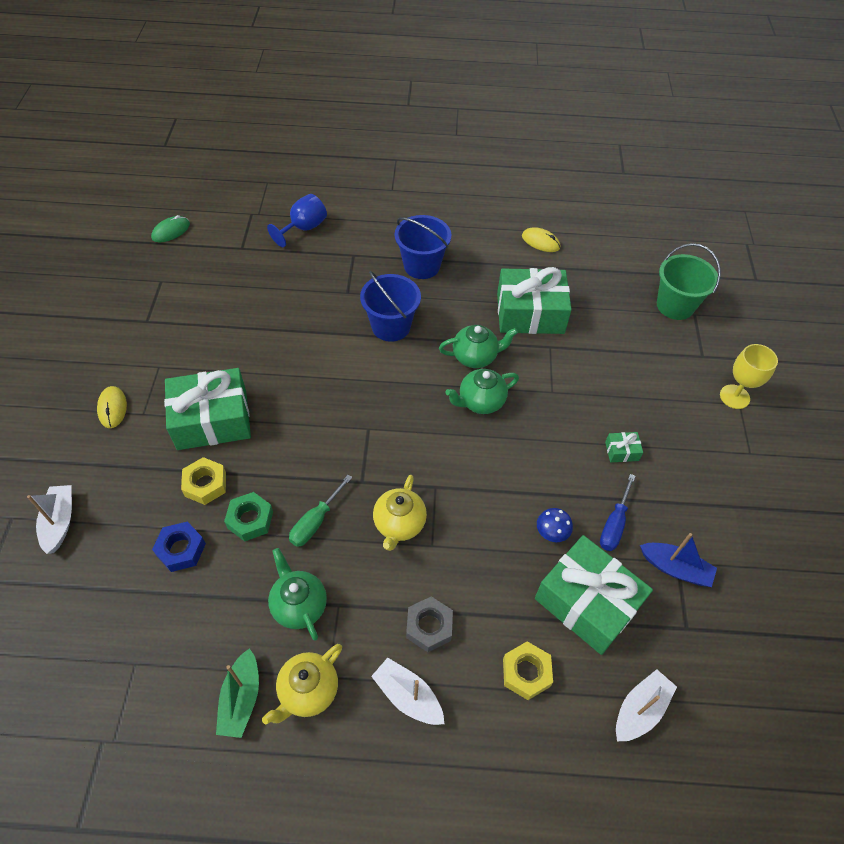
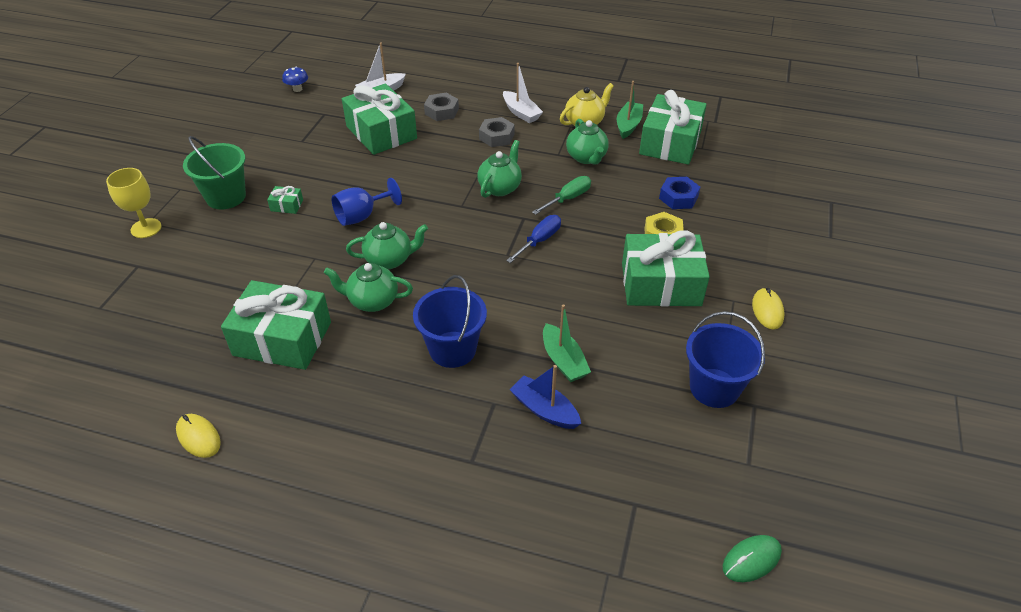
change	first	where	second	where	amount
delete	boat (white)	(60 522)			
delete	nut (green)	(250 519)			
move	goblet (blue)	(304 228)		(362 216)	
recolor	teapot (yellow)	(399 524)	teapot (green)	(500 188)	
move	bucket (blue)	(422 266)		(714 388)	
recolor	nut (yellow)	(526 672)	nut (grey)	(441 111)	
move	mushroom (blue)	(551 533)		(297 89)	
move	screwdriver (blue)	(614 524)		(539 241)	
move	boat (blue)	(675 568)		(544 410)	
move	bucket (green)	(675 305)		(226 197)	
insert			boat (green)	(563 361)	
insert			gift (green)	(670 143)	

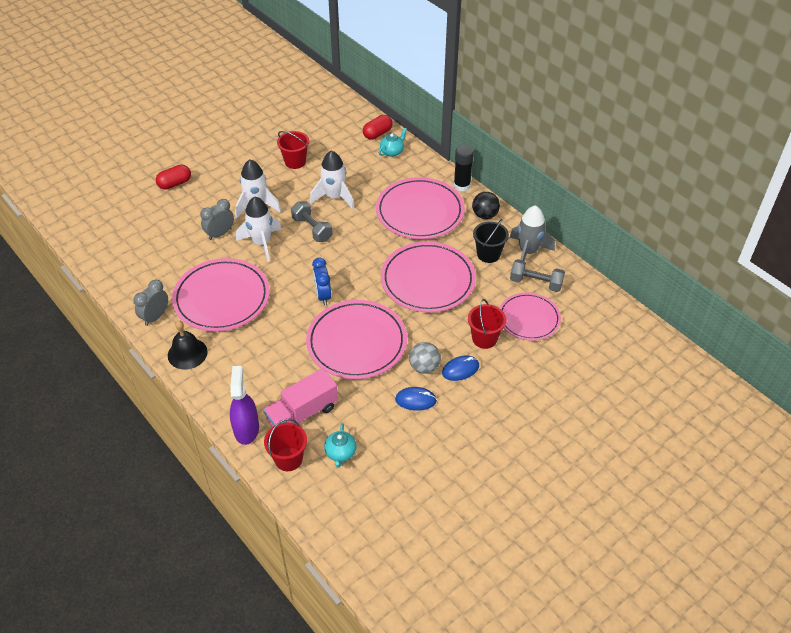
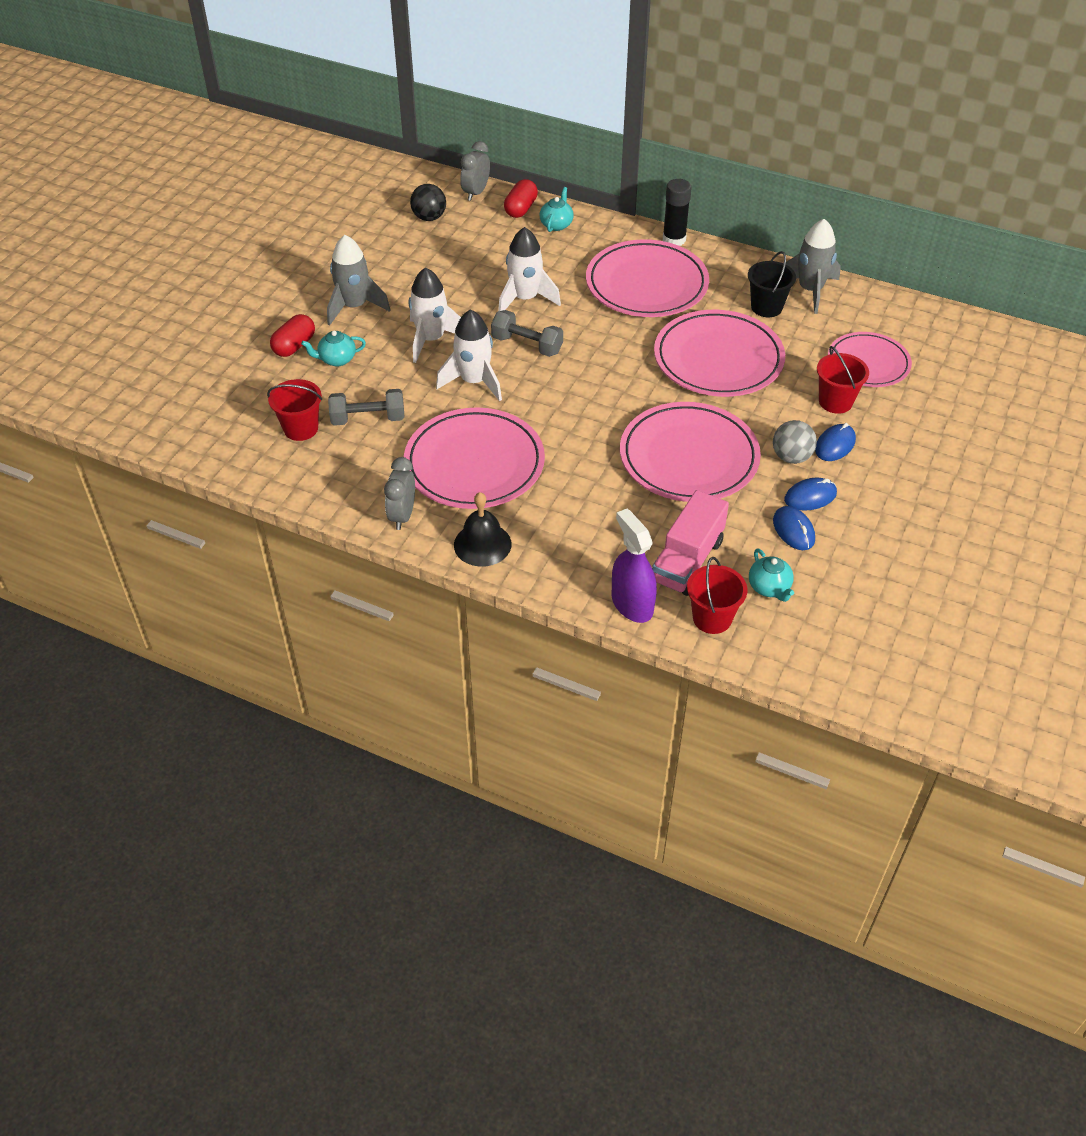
change	first	where	second	where	amount
move	clock (grey)	(220 234)		(476 193)	
move	bucket (red)	(295 162)		(301 428)	
delete	clock (blue)	(323 295)			
move	ball (black)	(485 215)		(429 217)	
move	dumbbell (grey)	(535 283)		(368 419)	
insert			teapot (turquoise)	(336 359)	
insert			rocket (grey)	(354 307)	
insert			mouse (blue)	(793 530)	

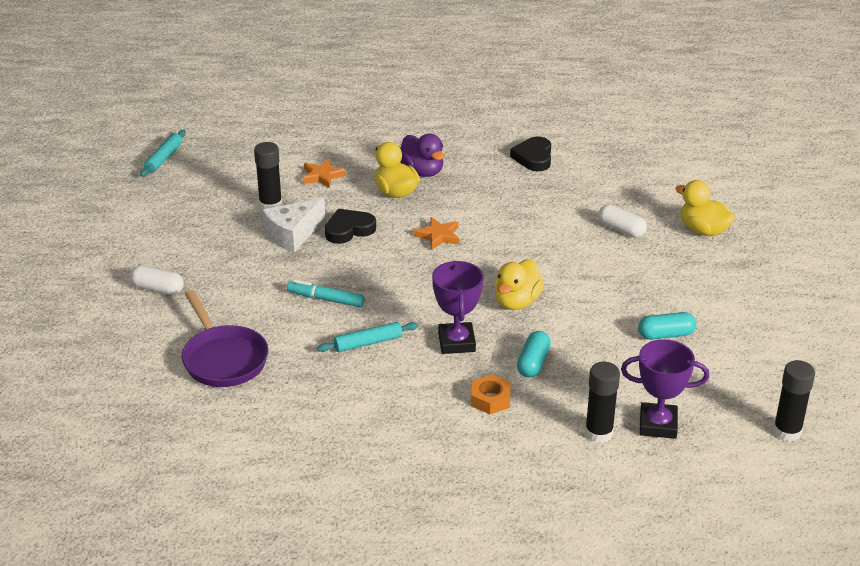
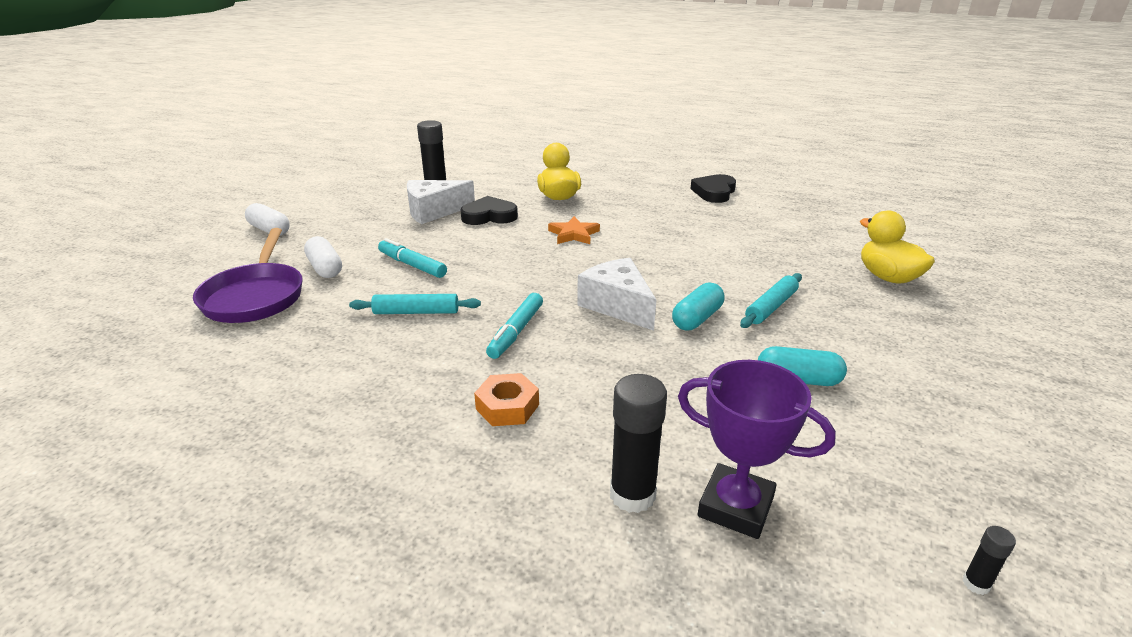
change	first	where	second	where	amount
move	rolling pin (turquoise)	(164 158)		(771 307)	
delete	star (orange)	(322 176)			
delete	duck (purple)	(422 171)			
replace	trophy (purple)	(456 342)	marker (turquoise)	(516 332)	
replace	duck (yellow)	(516 302)	cheese (white)	(617 305)	
move	capsule (turquoise)	(533 363)		(697 318)	
move	capsule (white)	(621 229)		(325 268)	
resize	glue stick (black)	(787 432)		(976 584)	x0.47

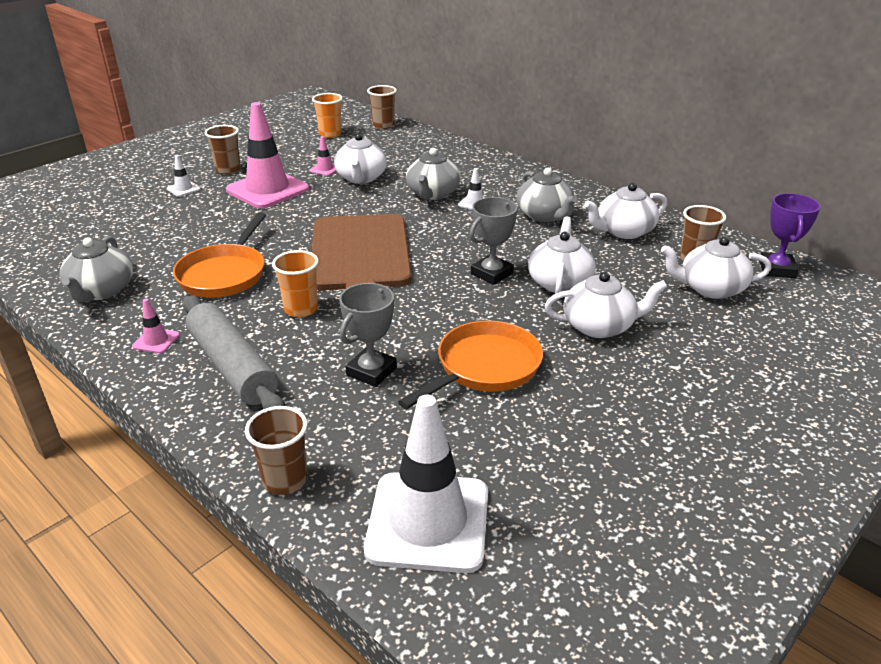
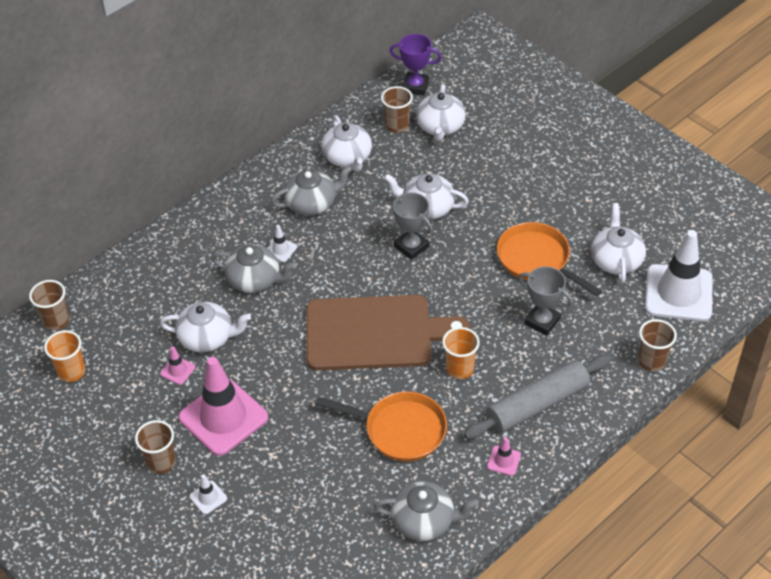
change	first	where	second	where	amount
move	teapot (white)	(599 326)		(616 260)	

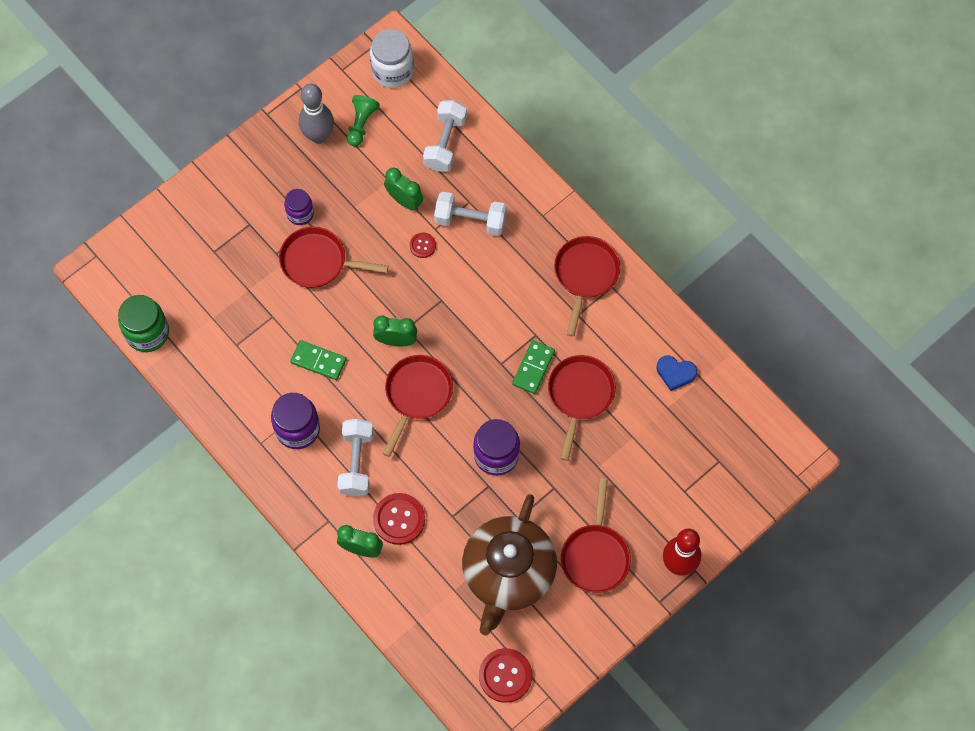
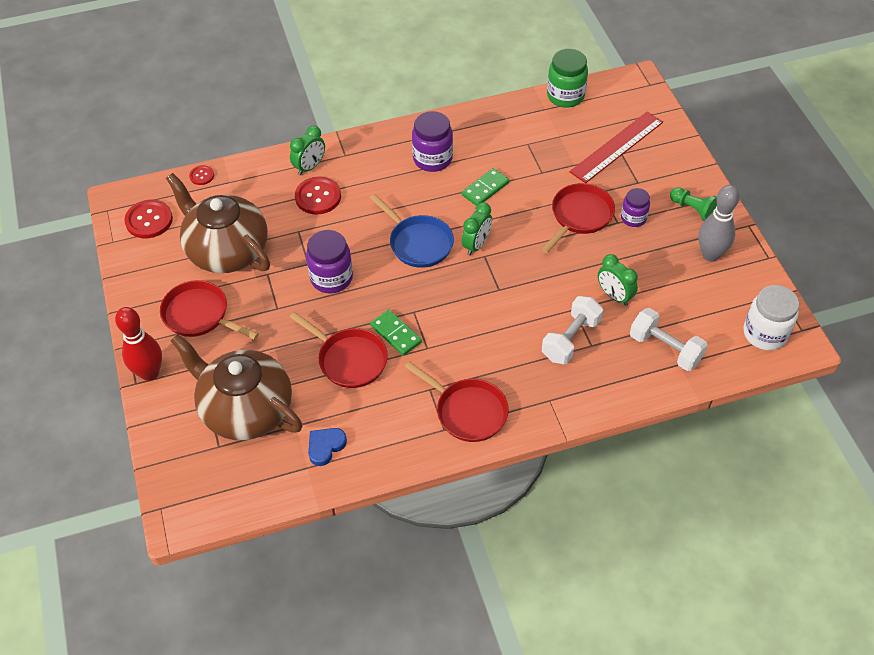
change	first	where	second	where	amount
delete	dumbbell (white)	(356 462)			
move	pawn (green)	(361 124)		(693 209)	
recolor	pan (red)	(417 395)	pan (blue)	(418 243)	
rotate	clock (green)	(404 201)		(614 296)	75 degrees clockwise
move	button (red)	(422 245)		(202 176)	
insert			teapot (brown)	(245 409)	
insert			ruler (red)	(616 147)	

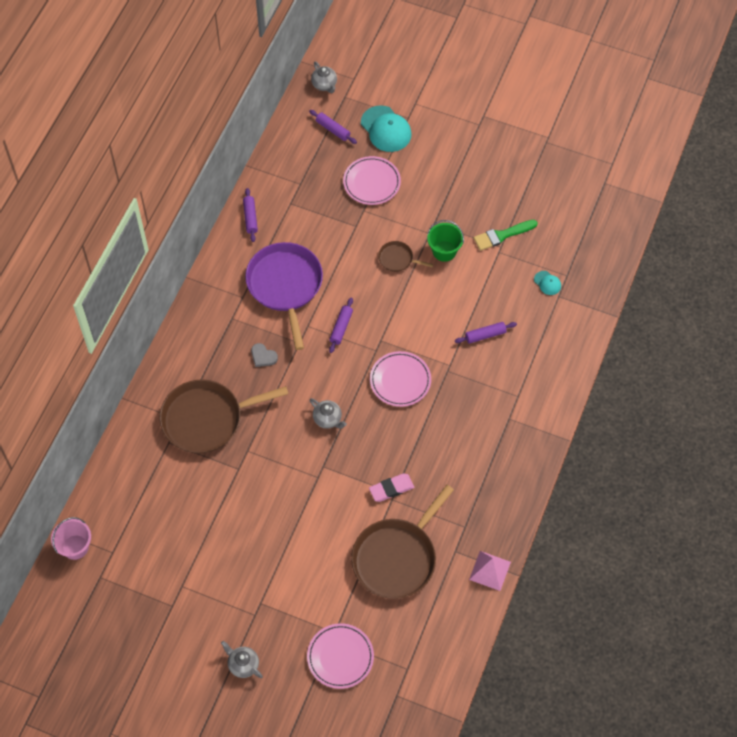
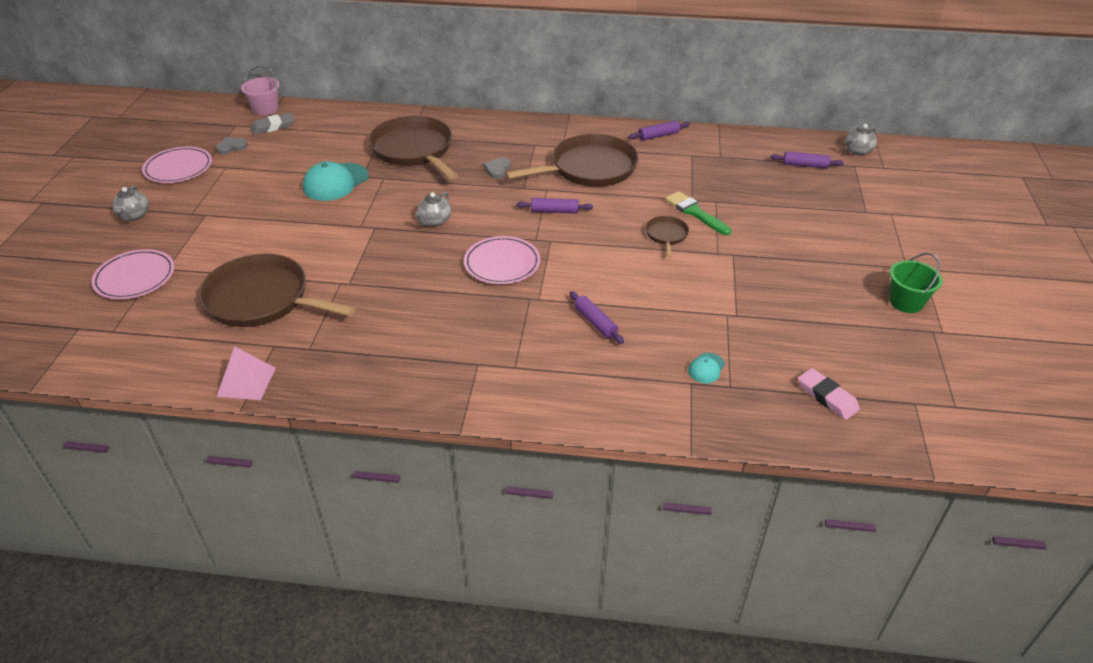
change	first	where	second	where	amount
rotate	teapot (grey)	(243 665)		(134 216)	150 degrees clockwise
recolor	pan (purple)	(285 285)	pan (brown)	(589 168)	
rotate	rolling pin (purple)	(333 129)		(805 165)	75 degrees clockwise
move	plate (pink)	(371 182)		(178 168)	
move	cap (turquoise)	(386 129)		(335 182)	
move	eraser (pink)	(391 489)		(827 397)	
move	bucket (green)	(444 251)		(906 302)	
move	brush (green)	(502 235)		(695 212)	
insert			heart (grey)	(231 147)	
insert			eraser (grey)	(273 127)	

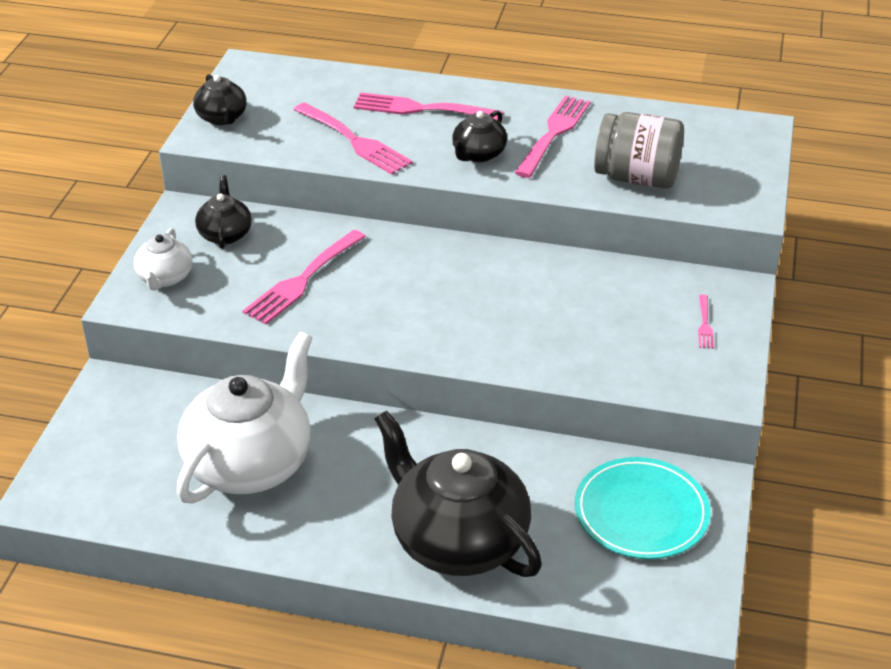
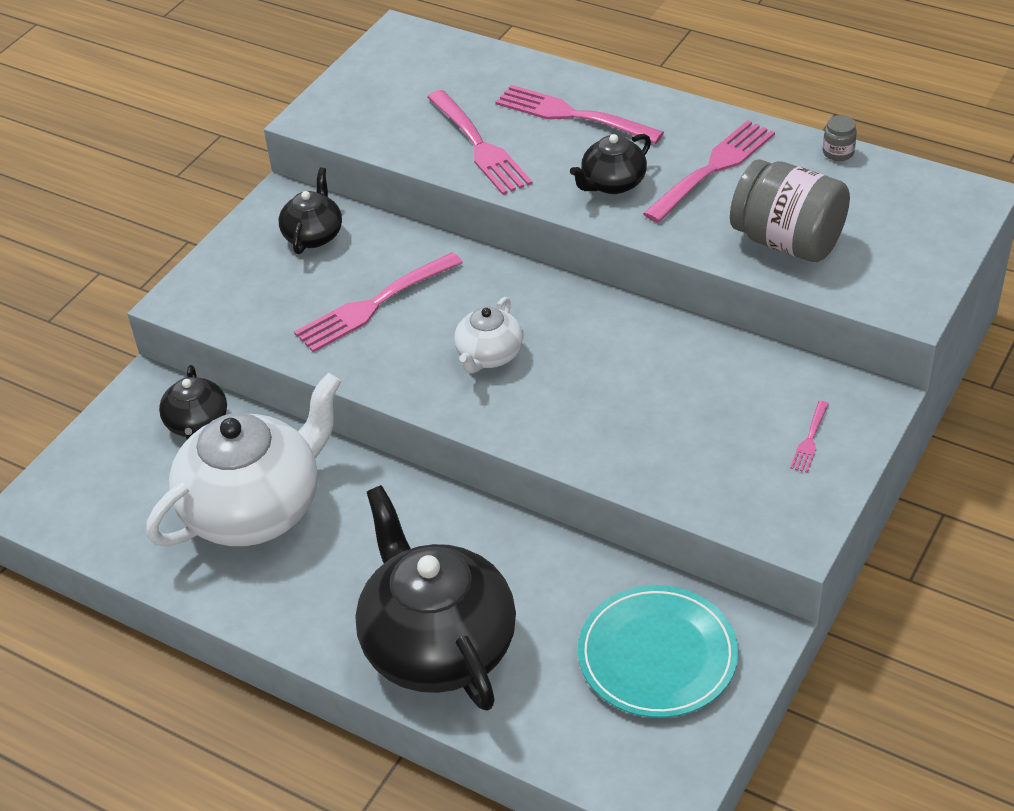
change	first	where	second	where	amount
move	teapot (white)	(165 278)		(489 355)	
move	teapot (black)	(222 118)		(197 424)	
insert			jar (grey)	(838 152)	

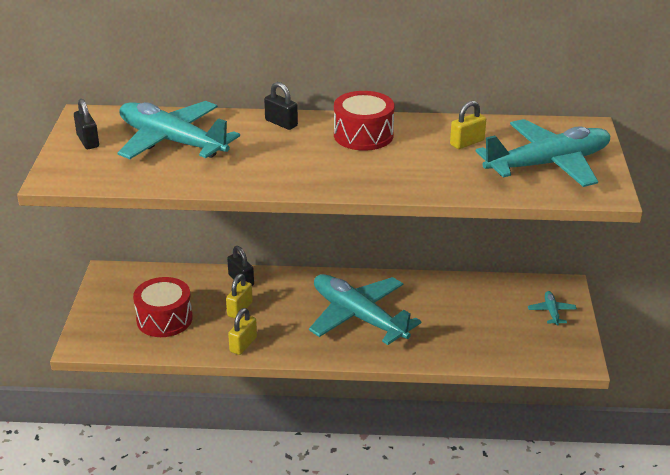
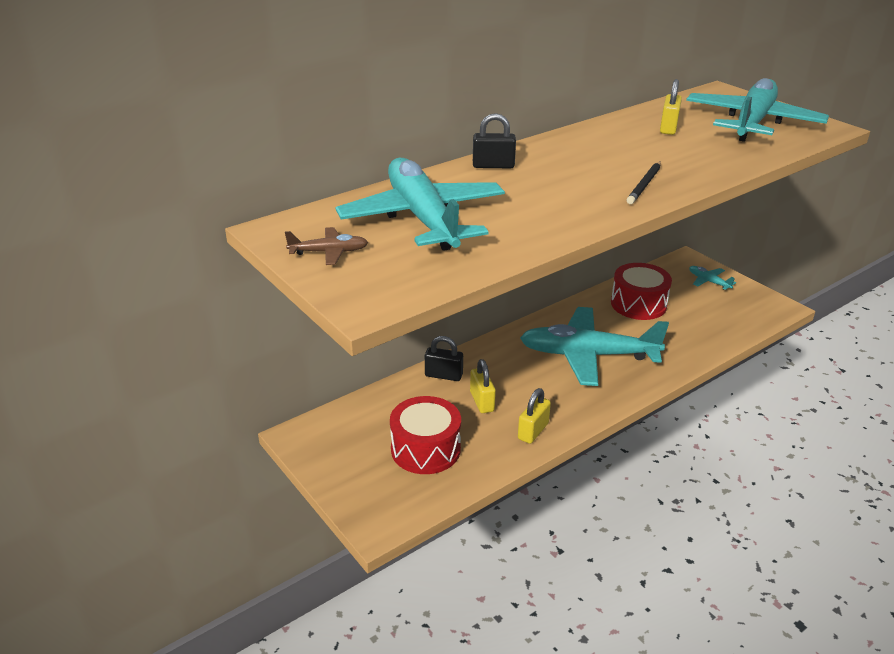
change	first	where	second	where	amount
replace	padlock (black)	(88 141)	plane (brown)	(329 252)	
rotate	plane (turquoise)	(172 141)		(422 218)	75 degrees clockwise
rotate	padlock (yellow)	(243 344)		(533 431)	45 degrees clockwise
move	drum (red)	(363 135)		(638 304)	
insert			pencil (black)	(644 185)	

